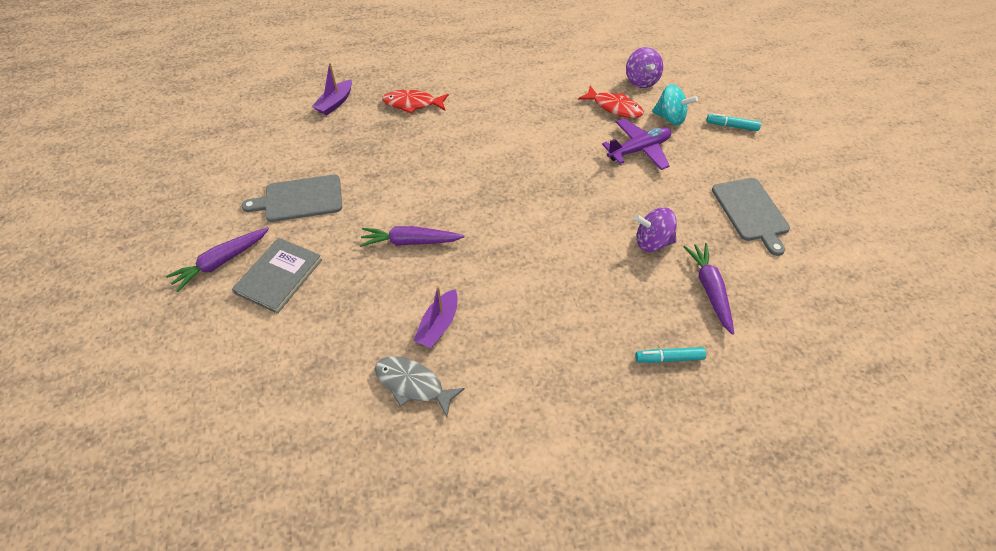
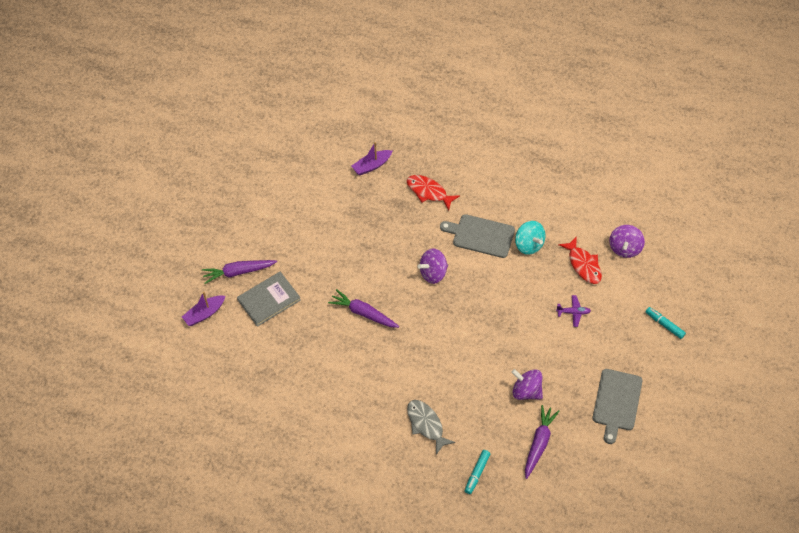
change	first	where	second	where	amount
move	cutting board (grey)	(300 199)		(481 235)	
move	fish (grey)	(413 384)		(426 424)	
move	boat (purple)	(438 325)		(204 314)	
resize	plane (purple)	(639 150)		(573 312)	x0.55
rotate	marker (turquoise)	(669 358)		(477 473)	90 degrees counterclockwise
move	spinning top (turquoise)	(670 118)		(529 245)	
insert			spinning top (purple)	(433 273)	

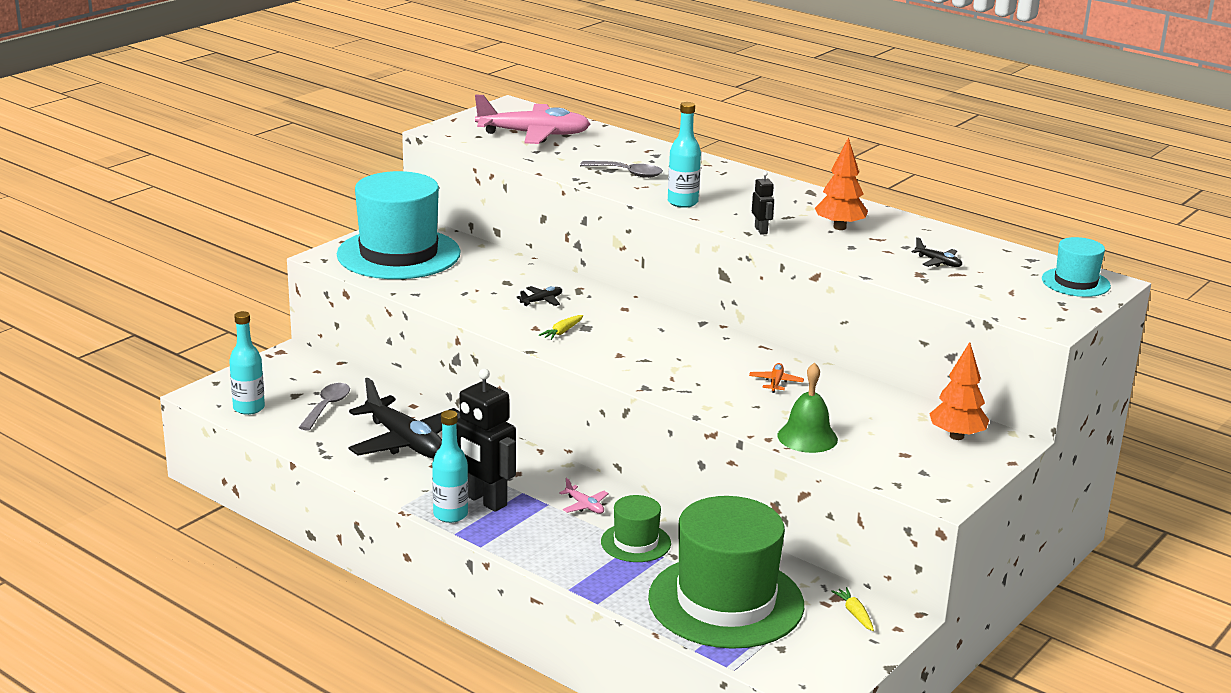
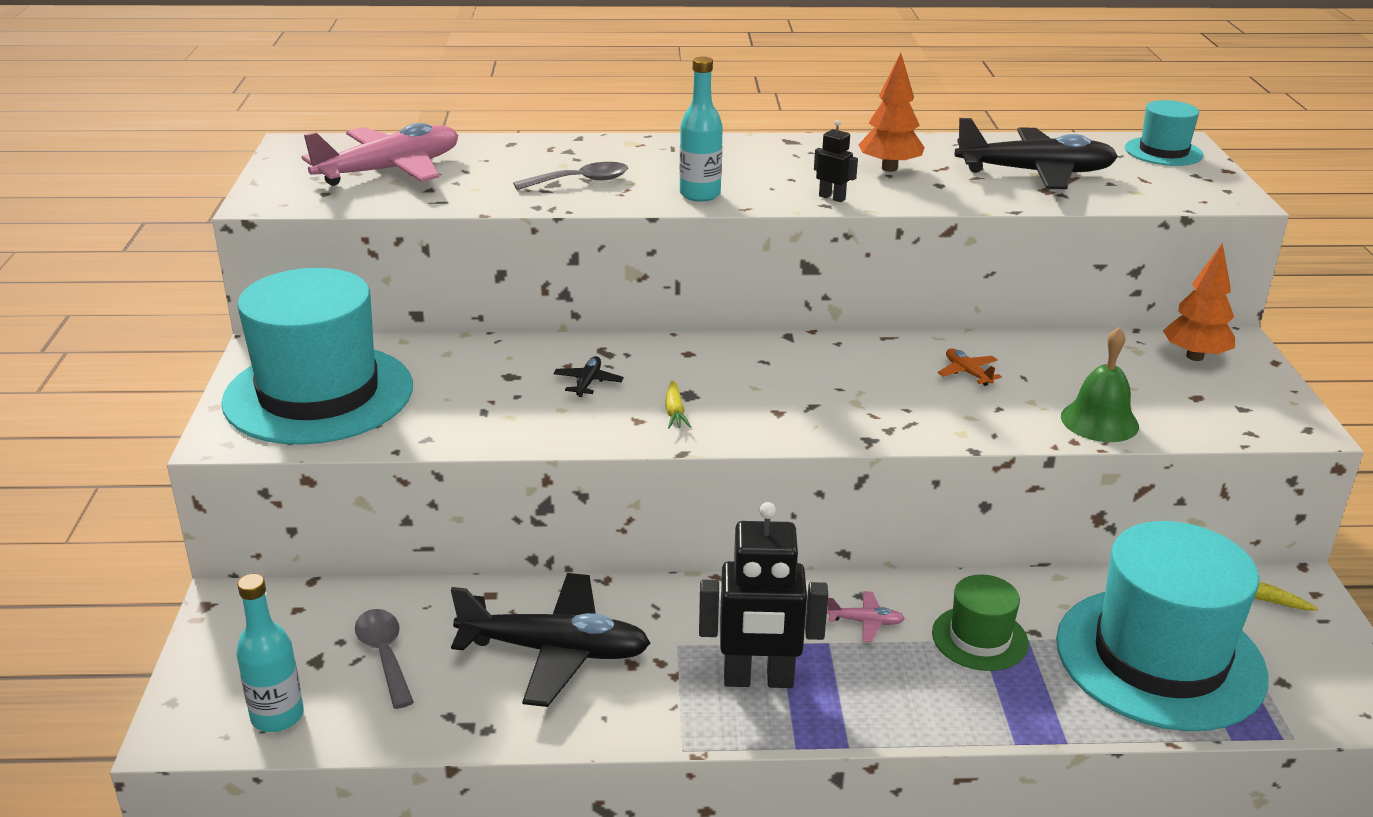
change	first	where	second	where	amount
delete	bottle (turquoise)	(450 515)			
recolor	hat (green)	(726 602)	hat (turquoise)	(1160 658)	
resize	plane (black)	(938 262)		(1035 173)	x2.46

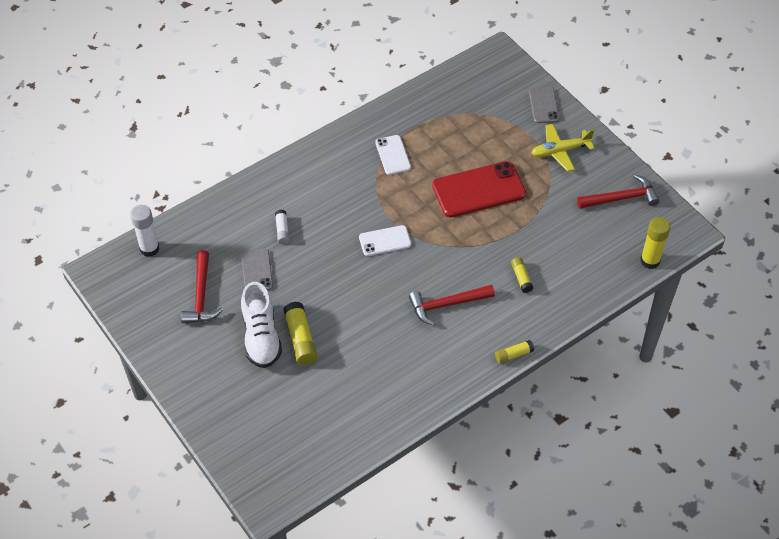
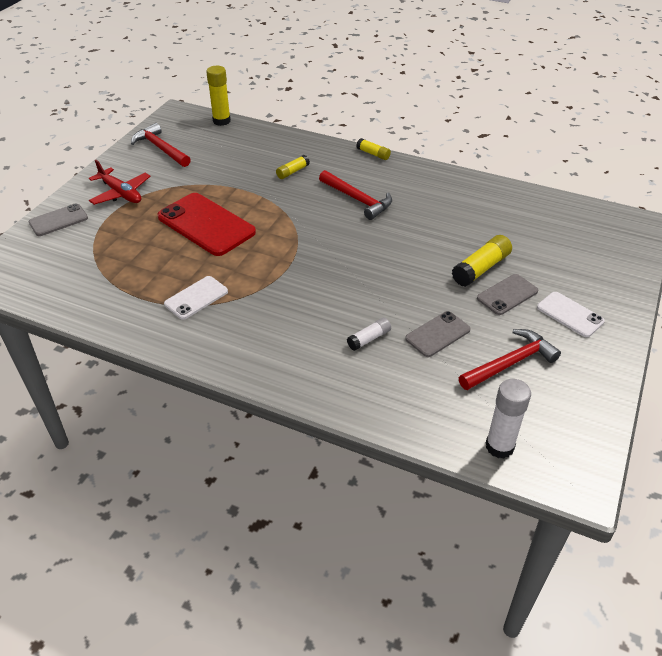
change	first	where	second	where	amount
replace	shoe (white)	(261 337)	phone (grey)	(507 295)	
move	phone (white)	(385 241)		(570 314)	
recolor	plane (yellow)	(560 151)	plane (red)	(121 193)	

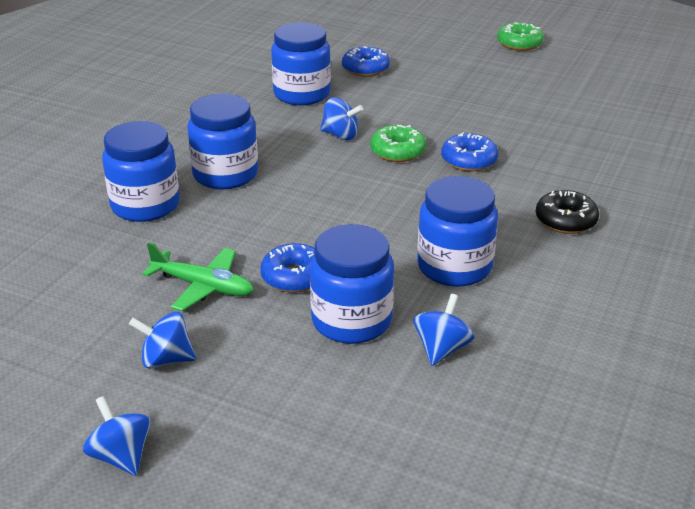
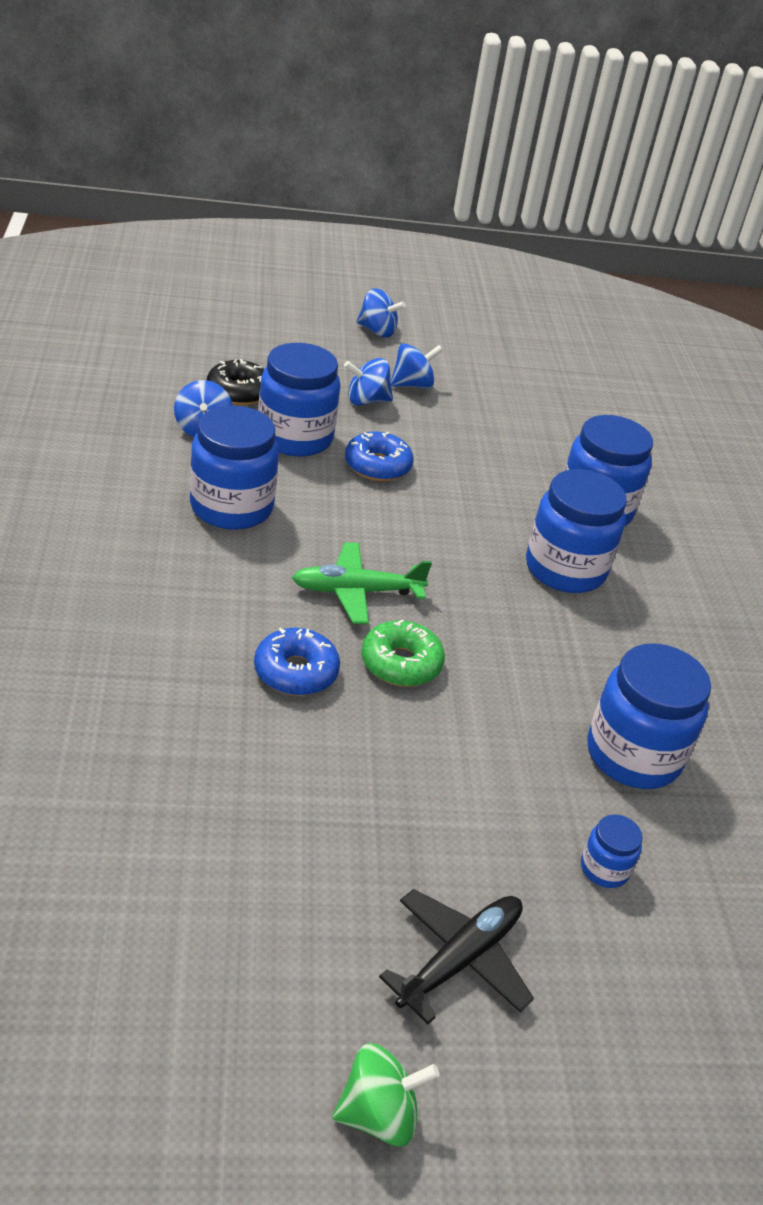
change	first	where	second	where	amount
move	plane (green)	(203 286)		(357 591)	
move	spinning top (blue)	(340 135)		(366 401)	
replace	donut (blue)	(365 69)	jar (blue)	(604 868)	
replace	donut (green)	(519 44)	spinning top (green)	(378 1113)	
move	donut (black)	(565 220)		(238 392)	
insert			plane (black)	(459 960)	

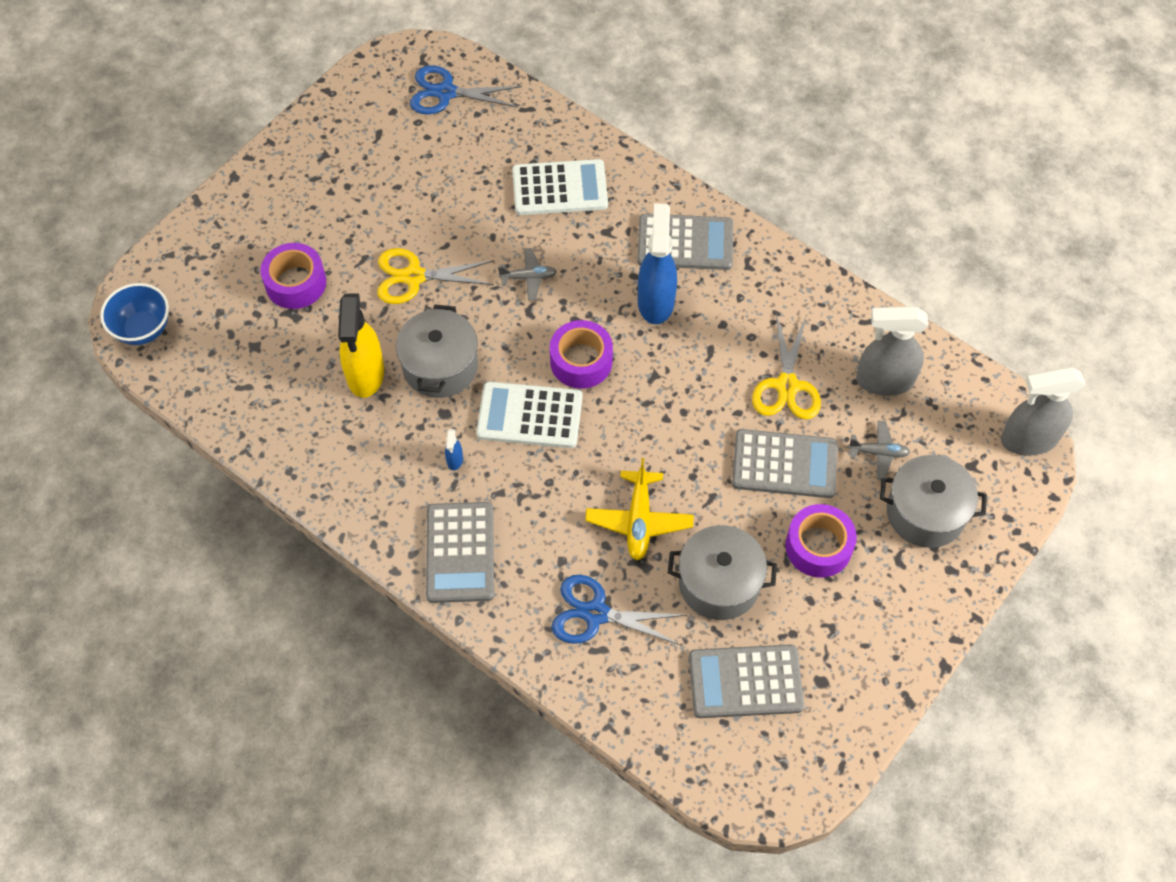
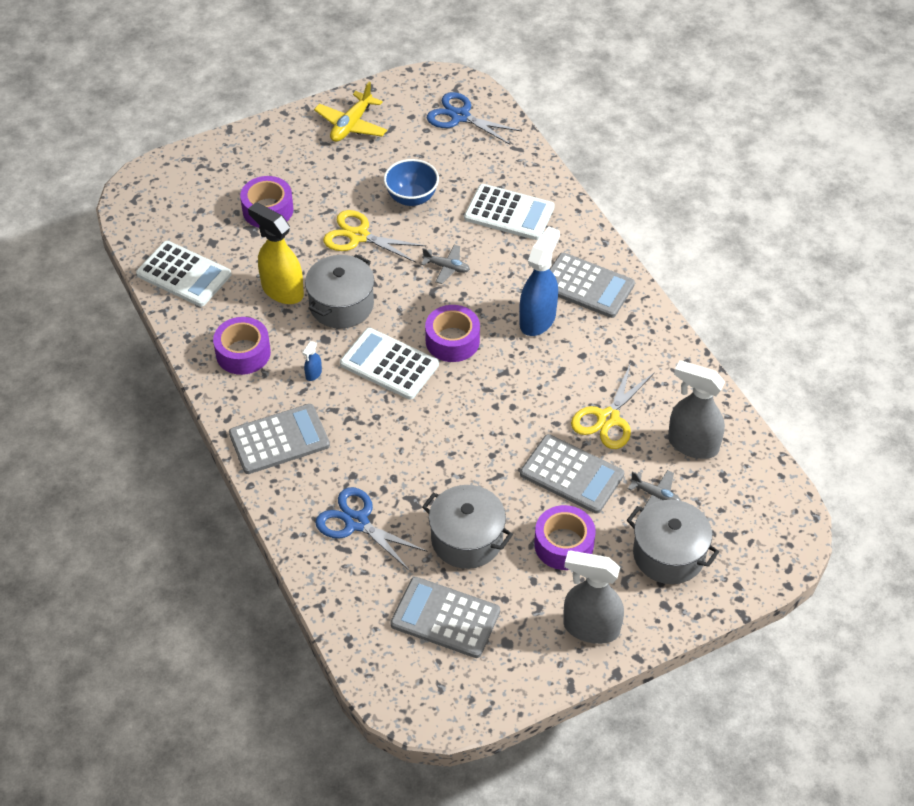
change	first	where	second	where	amount
move	bowl (blue)	(143 329)		(411 198)	
rotate	spray bottle (yellow)	(365 374)		(282 290)	105 degrees clockwise
rotate	calculator (grey)	(460 552)		(279 439)	135 degrees counterclockwise
move	plane (yellow)	(639 520)		(351 125)	
move	spray bottle (grey)	(1028 439)		(590 628)	
insert			calculator (white)	(184 274)	
insert			tape (purple)	(243 353)	

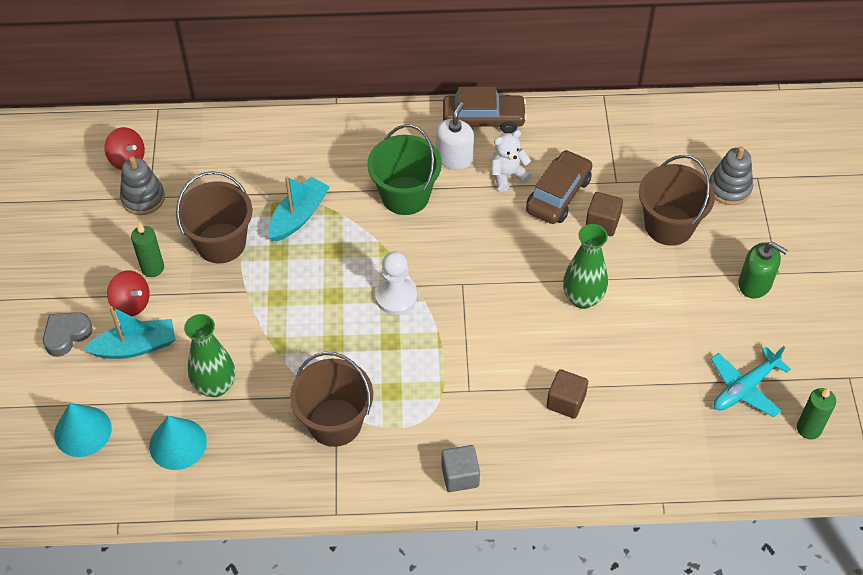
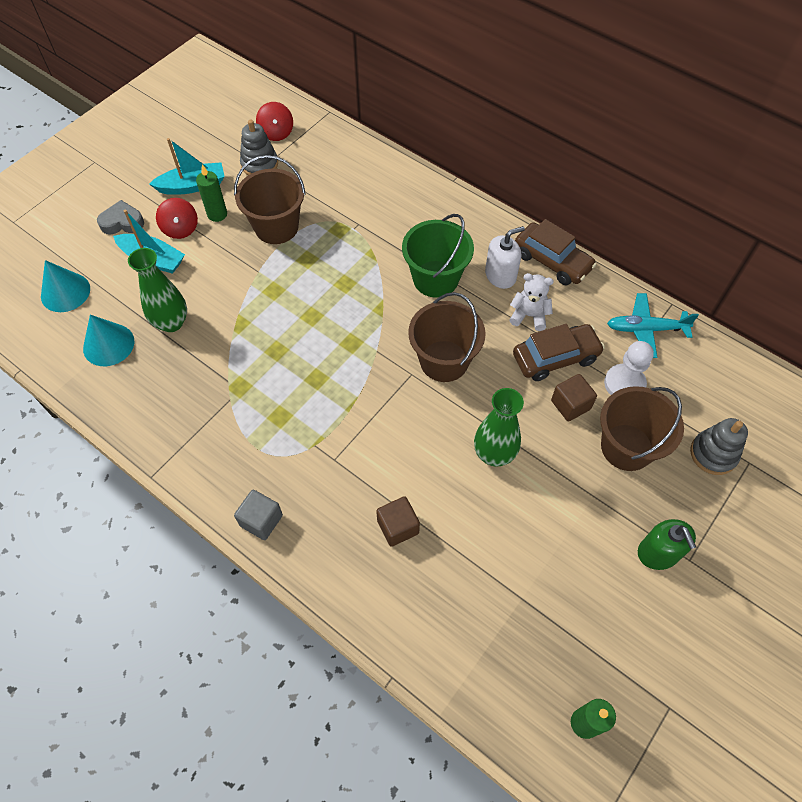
change	first	where	second	where	amount
move	boat (turquoise)	(298 216)		(192 186)	
move	bucket (brown)	(335 422)		(444 361)	
move	pawn (white)	(396 297)		(624 384)	
move	plane (turquoise)	(744 388)		(645 329)	

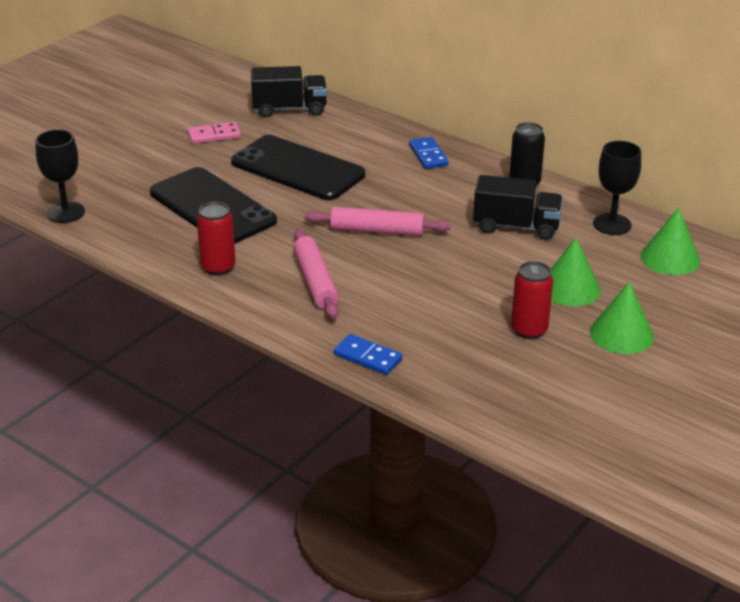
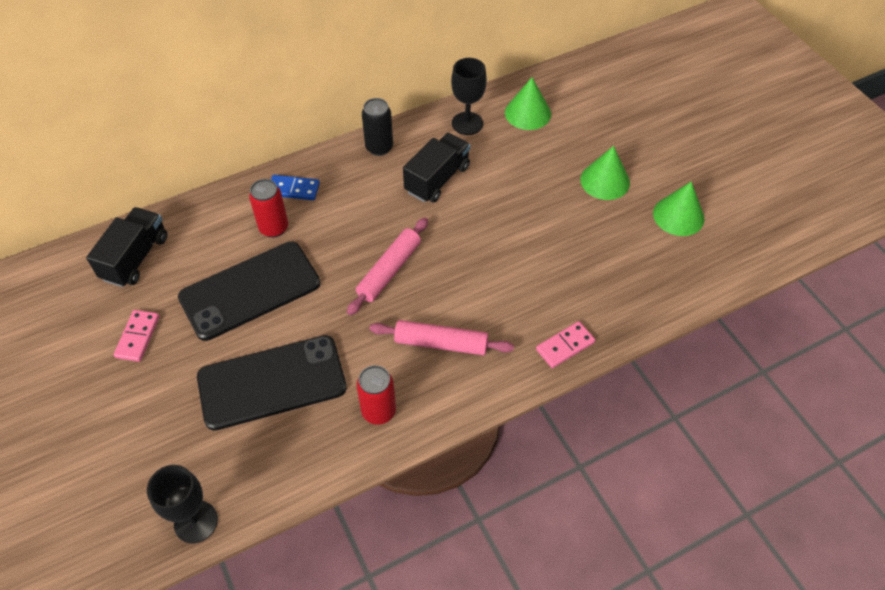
change	first	where	second	where	amount
recolor	domino (blue)	(368 357)	domino (pink)	(565 346)	
move	can (red)	(529 330)		(274 228)	
move	cone (green)	(570 288)		(678 216)	

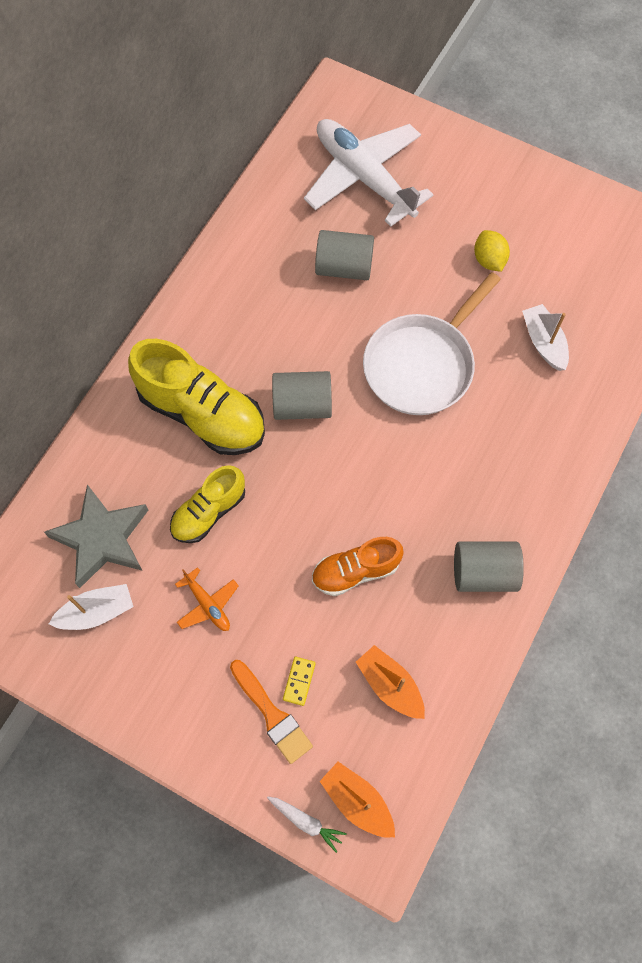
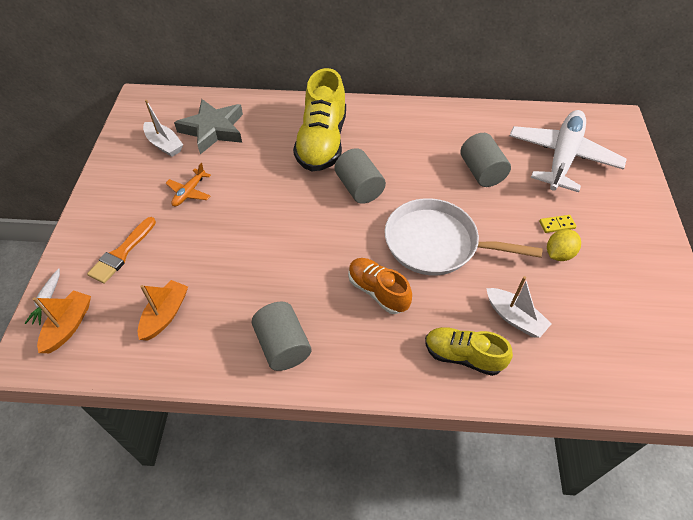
change	first	where	second	where	amount
move	shoe (yellow)	(209 512)		(463 356)	
move	domino (yellow)	(299 681)		(557 225)	
move	shoe (orange)	(355 571)		(378 291)	
rotate	boat (white)	(543 342)		(514 318)	90 degrees clockwise

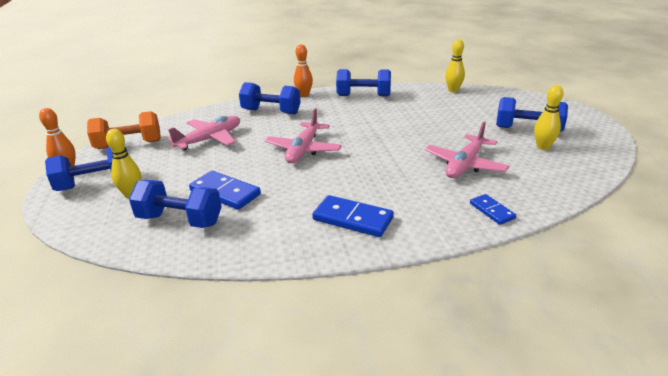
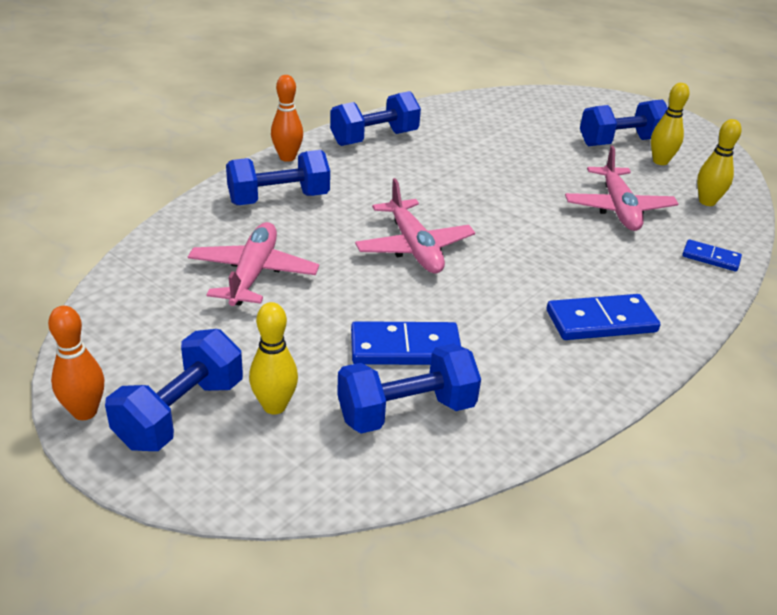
change	first	where	second	where	amount
delete	dumbbell (orange)	(129 145)			
move	bowling pin (yellow)	(453 90)		(707 202)	

